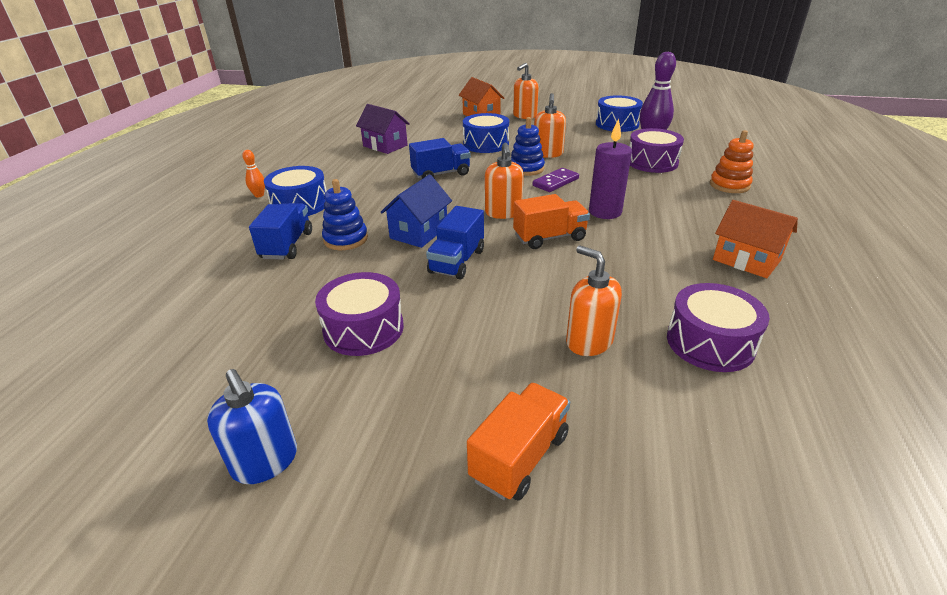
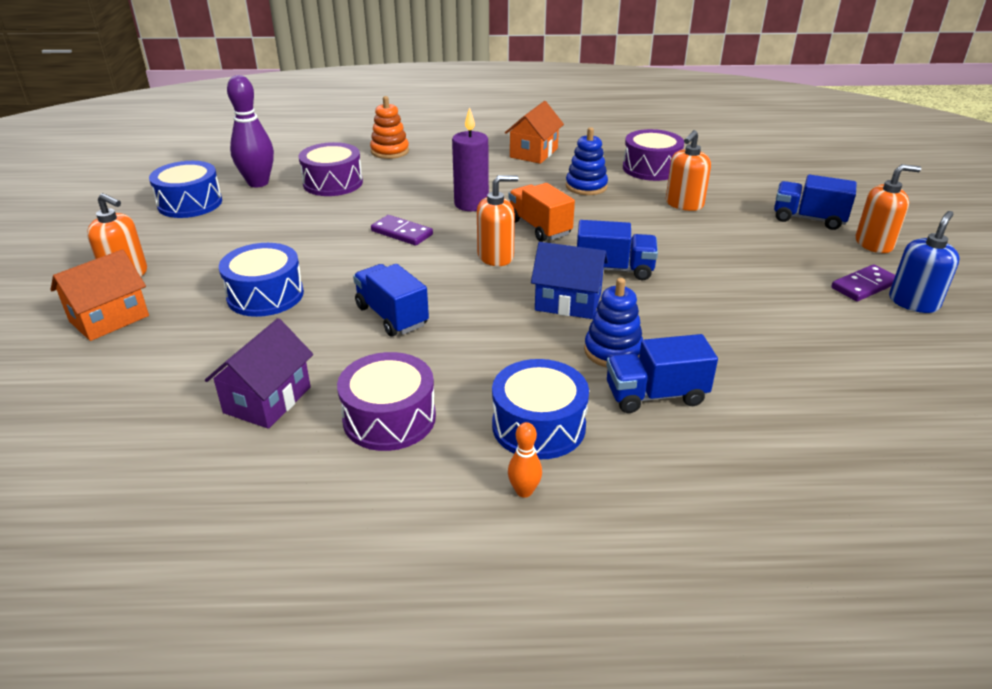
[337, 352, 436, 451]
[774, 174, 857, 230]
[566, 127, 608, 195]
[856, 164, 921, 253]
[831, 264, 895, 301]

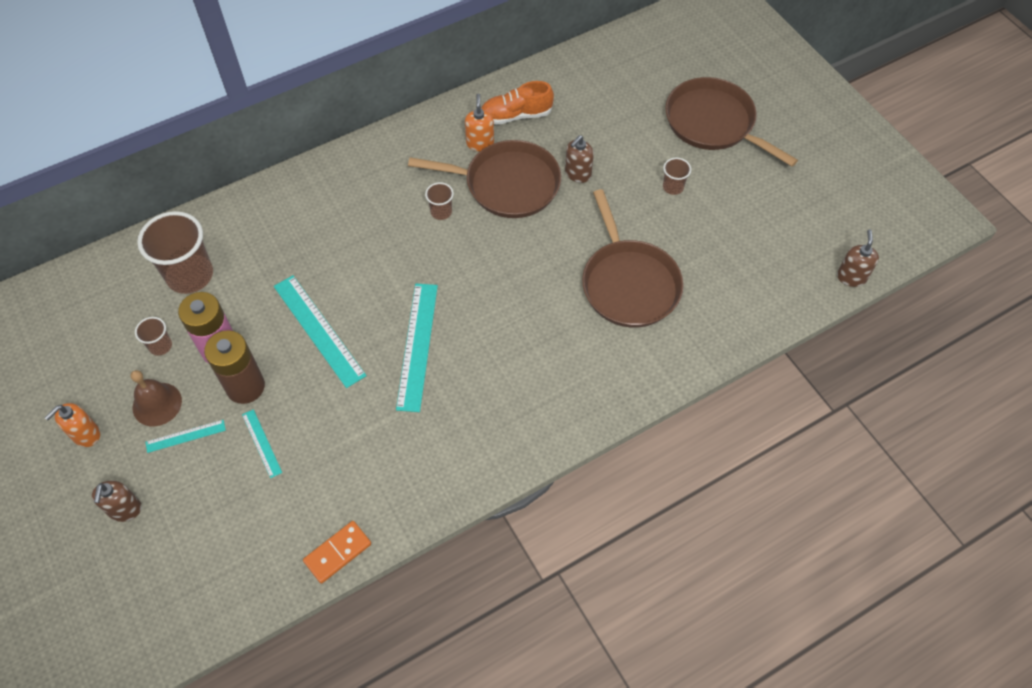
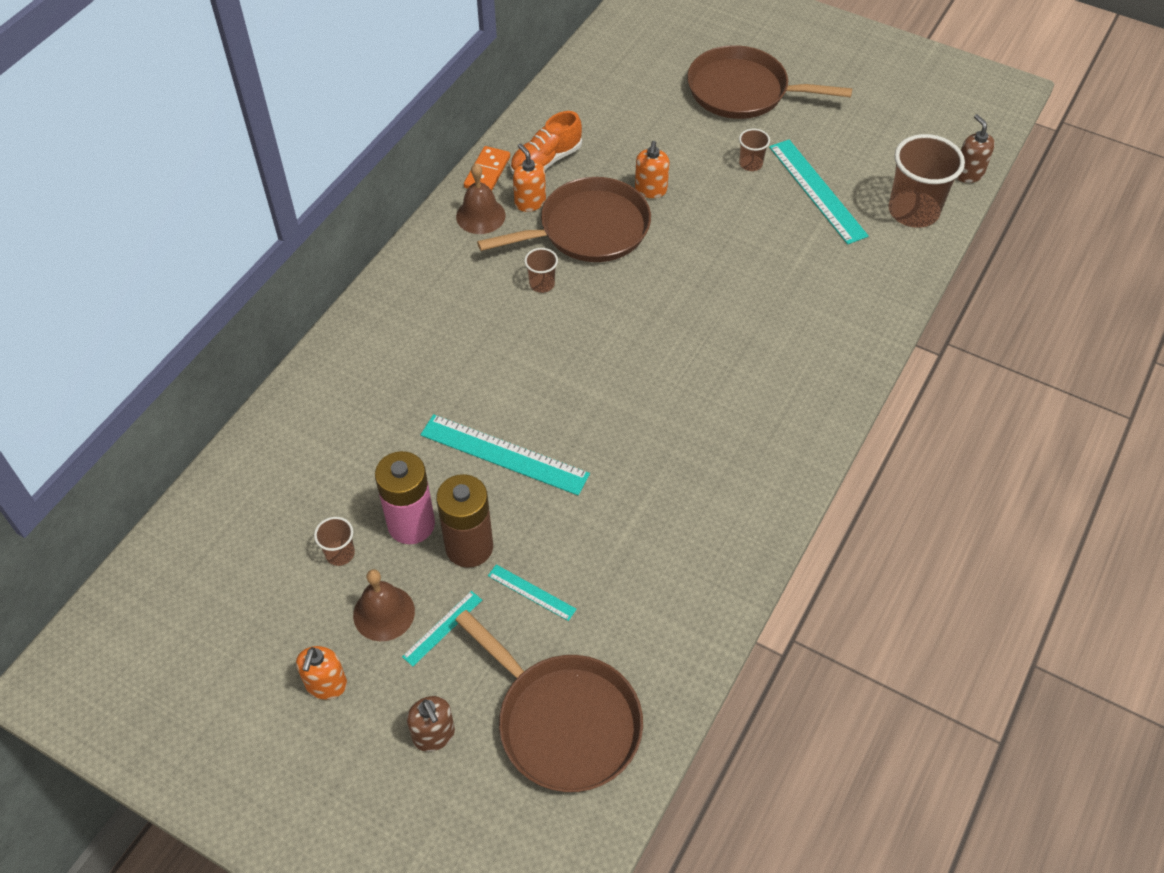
[888, 134, 965, 228]
[464, 146, 510, 191]
[769, 140, 869, 245]
[635, 141, 669, 198]
[455, 610, 643, 792]
[456, 164, 506, 234]

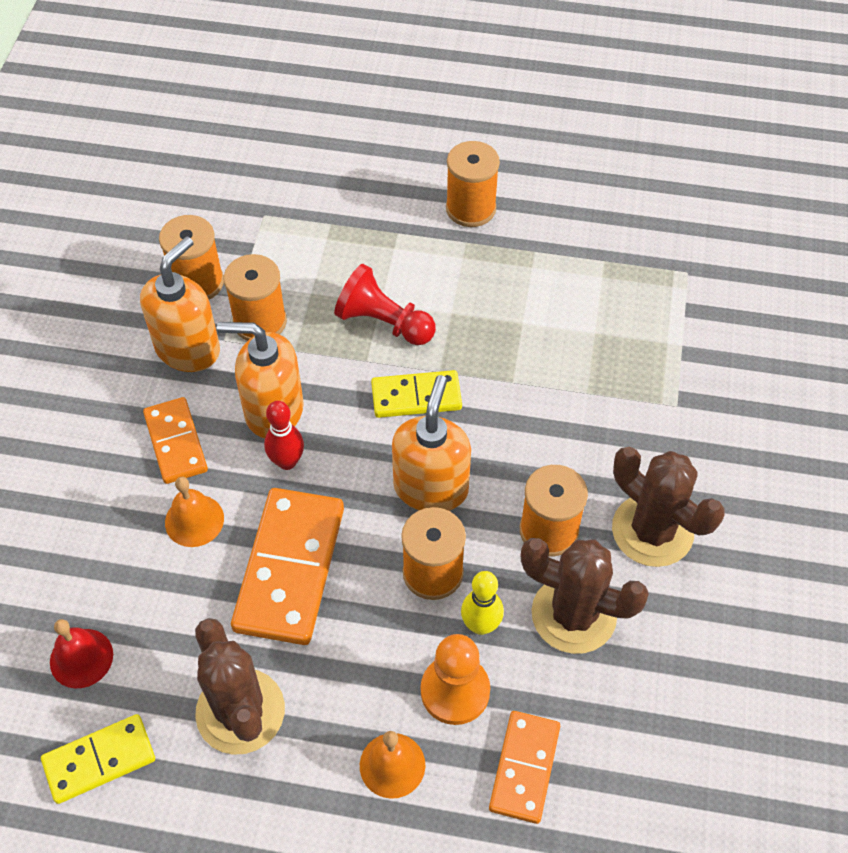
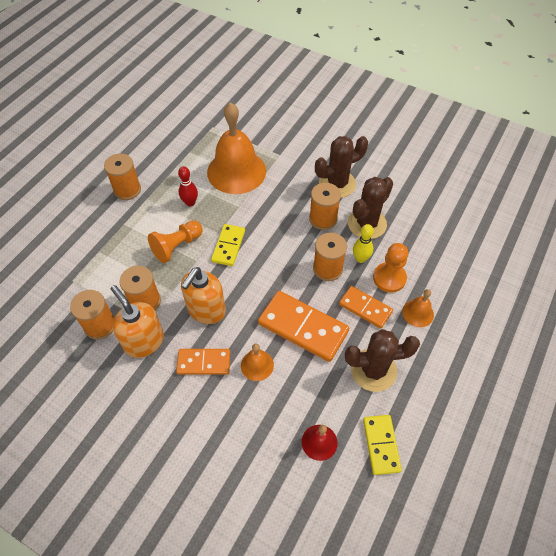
[178, 166, 198, 206]
[148, 220, 203, 263]
[392, 375, 471, 511] (first image)
[339, 286, 393, 329]
[207, 102, 266, 194]

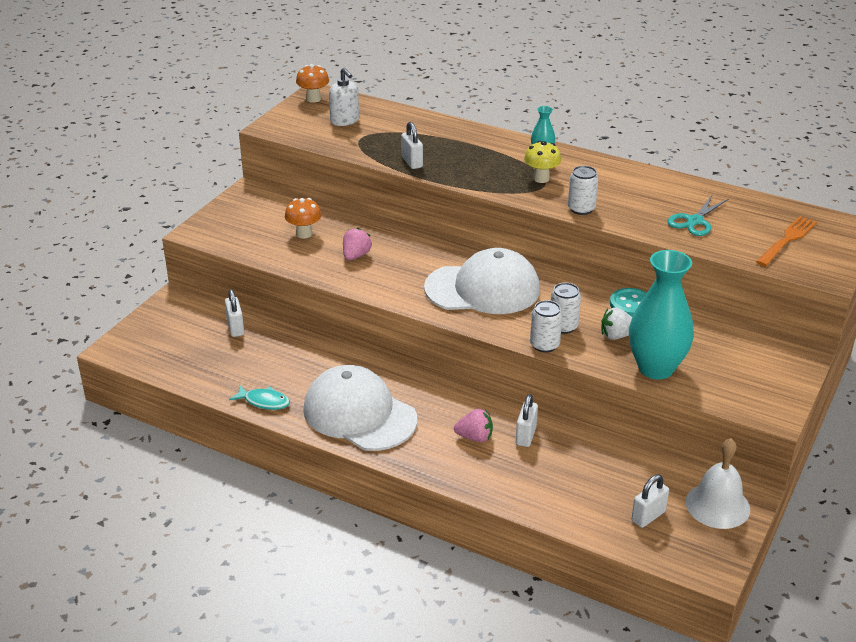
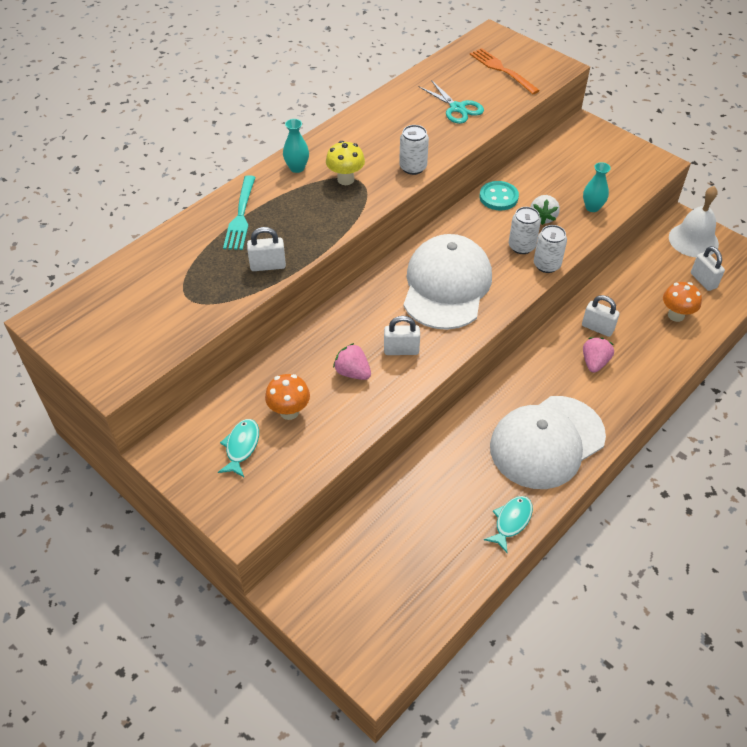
[384, 316, 420, 355]
[663, 282, 702, 322]
[329, 68, 359, 126] (first image)
[583, 162, 611, 212]
[218, 419, 259, 477]
[223, 175, 256, 250]

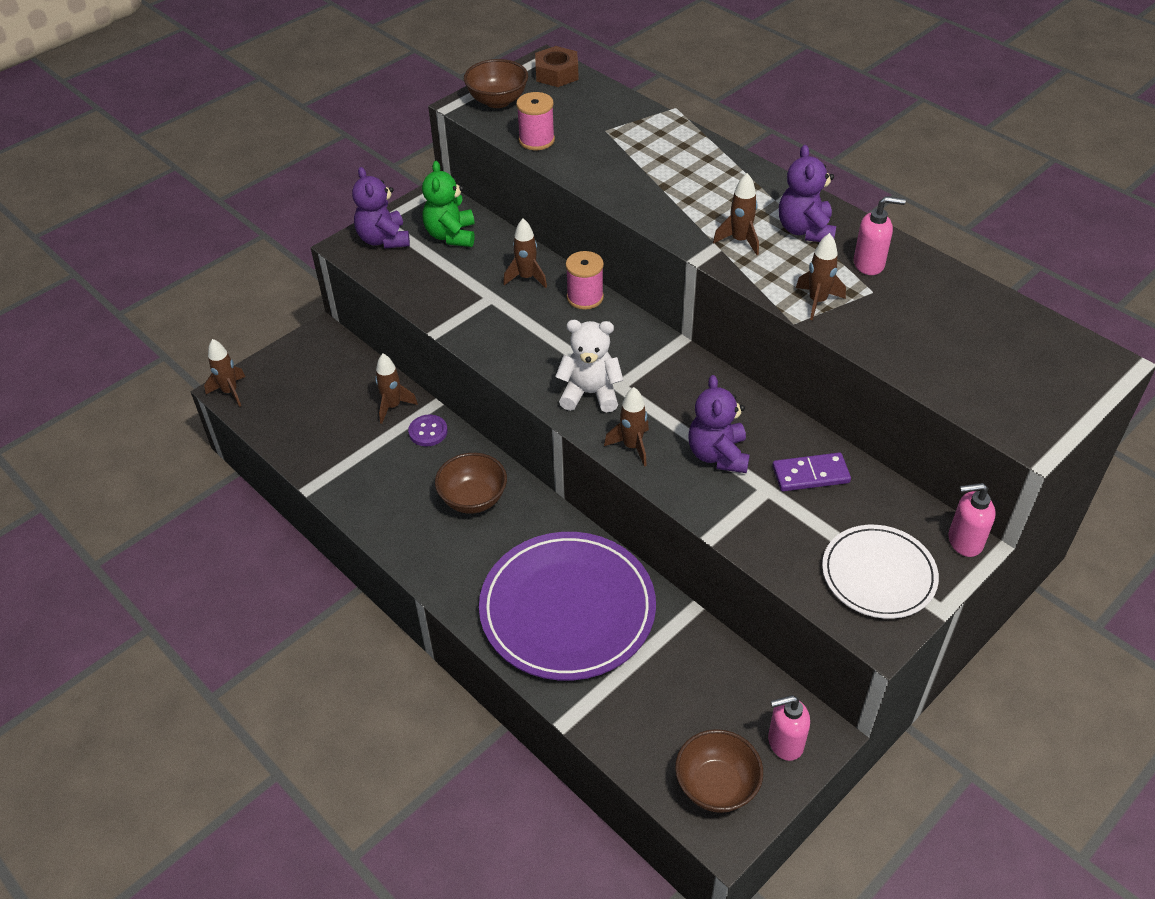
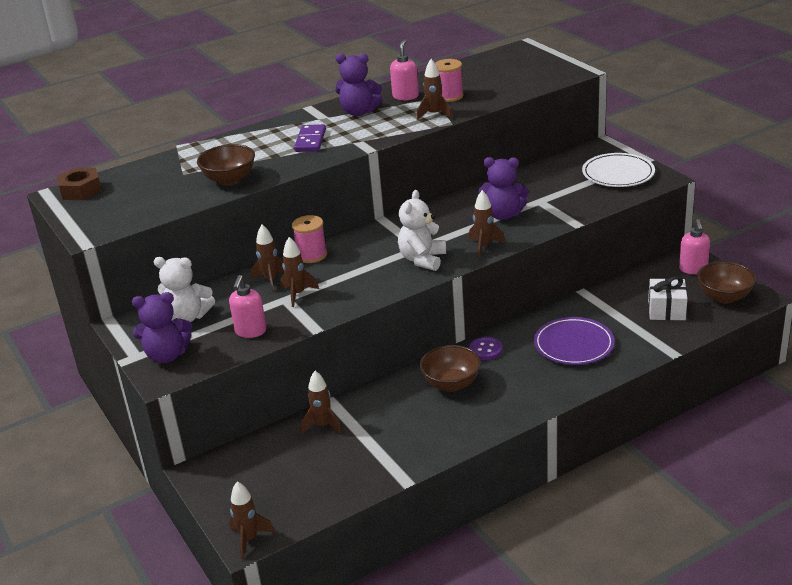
[469, 337, 503, 360]
[154, 257, 215, 322]
[197, 144, 255, 186]
[534, 317, 615, 365]
[435, 59, 463, 102]
[281, 237, 319, 307]
[294, 124, 326, 152]
[229, 275, 267, 338]
[648, 276, 687, 320]

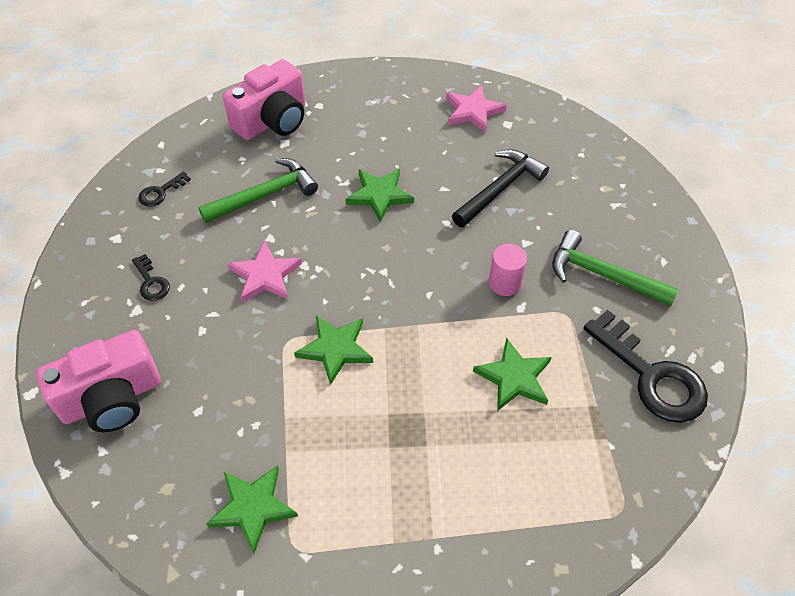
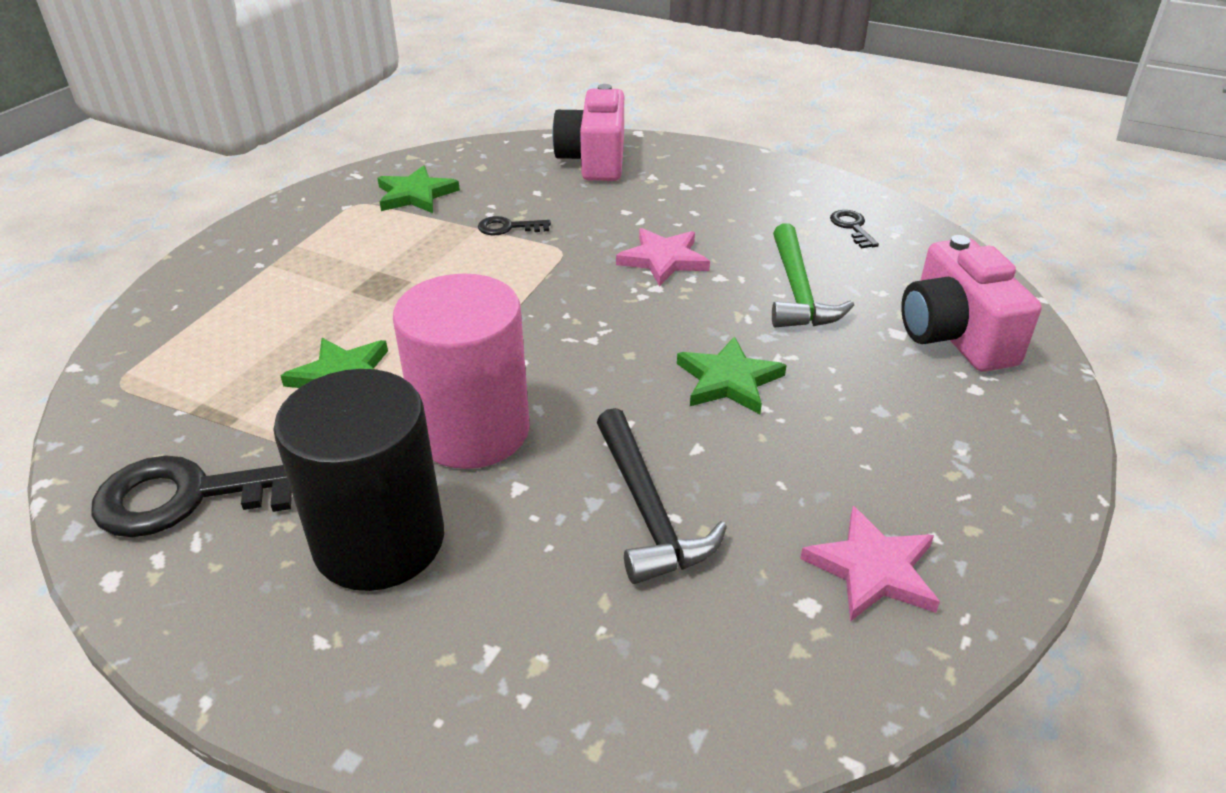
[478, 216, 551, 235]
[294, 316, 373, 385] (first image)
[393, 274, 530, 469]
[273, 369, 444, 591]

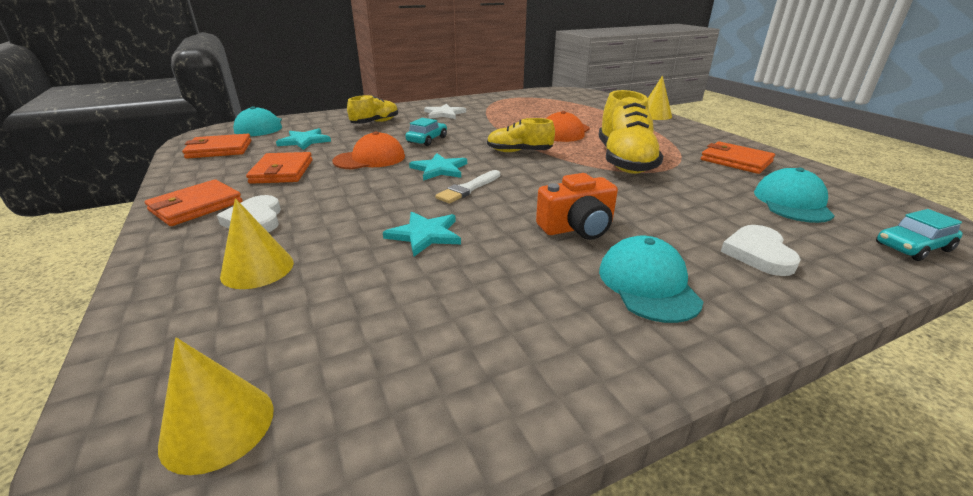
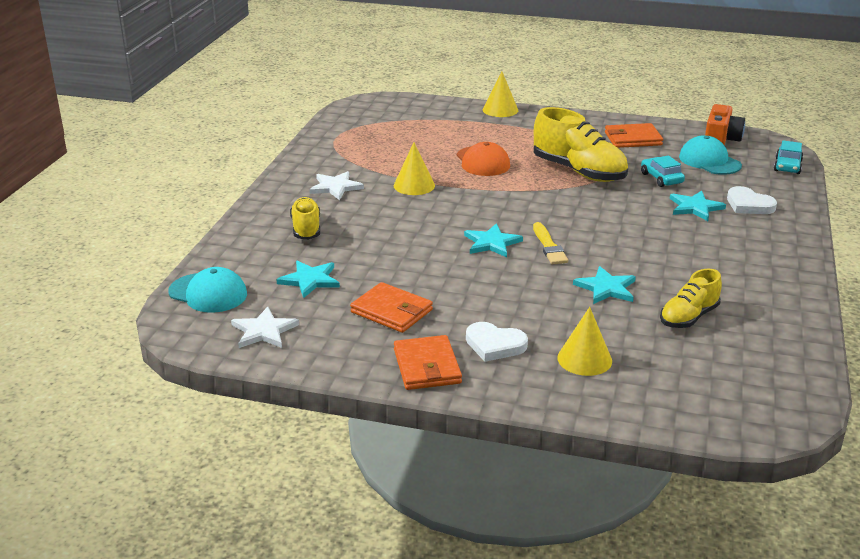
[394, 142, 435, 195]
[231, 307, 299, 348]
[332, 131, 405, 170] (first image)
[641, 155, 685, 187]
[533, 222, 568, 264]
[660, 269, 722, 328]
[705, 104, 745, 145]
[599, 236, 703, 323] (first image)
[670, 191, 726, 221]

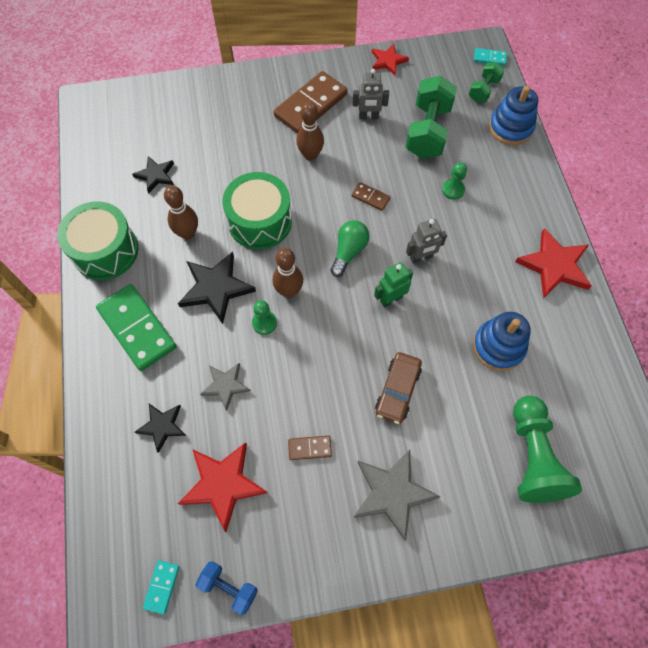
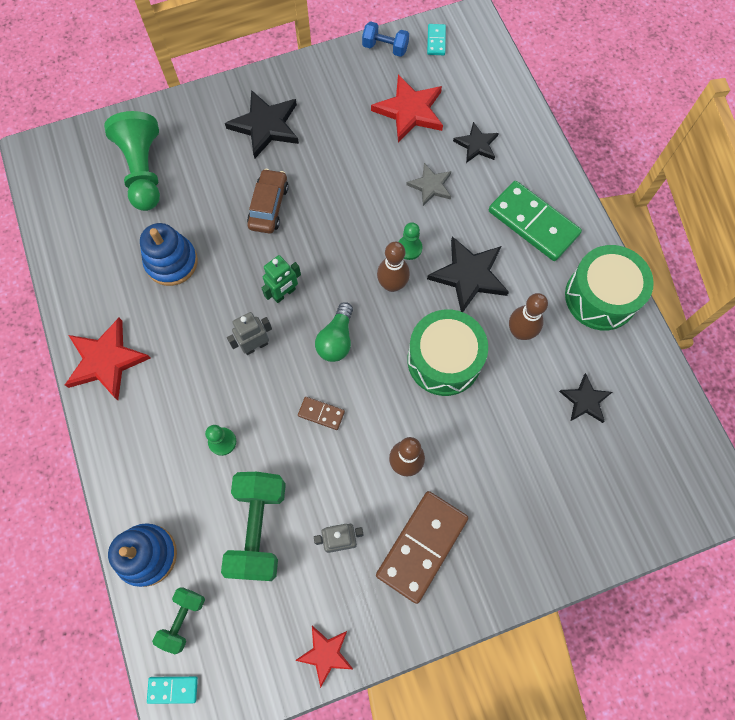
[288, 436, 332, 460] (first image)
[225, 90, 299, 159]

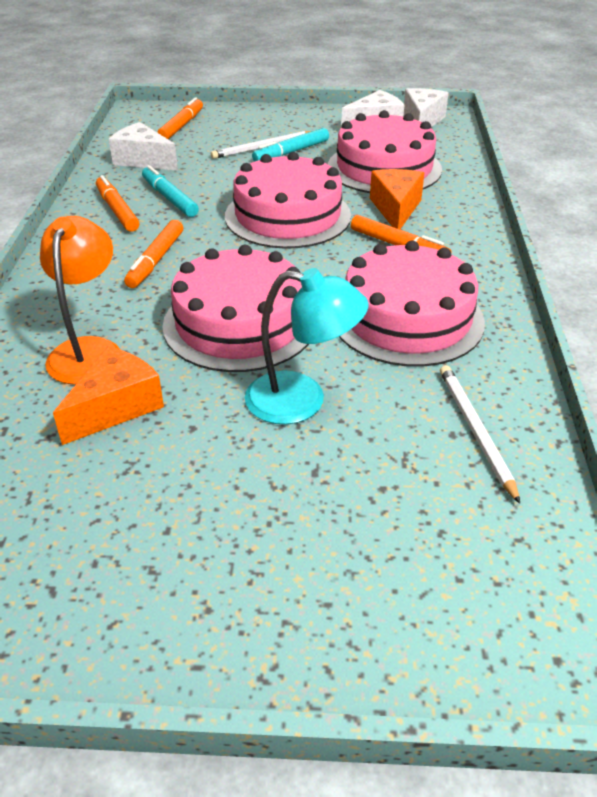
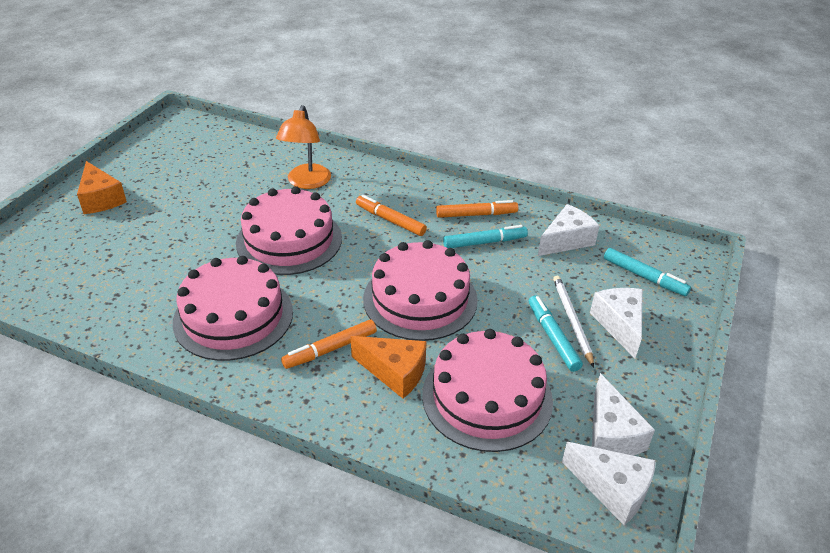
[276, 105, 331, 189]
[77, 161, 127, 214]
[604, 248, 691, 296]
[245, 268, 369, 425] (first image)
[440, 365, 520, 504] (first image)
[590, 288, 643, 358]

